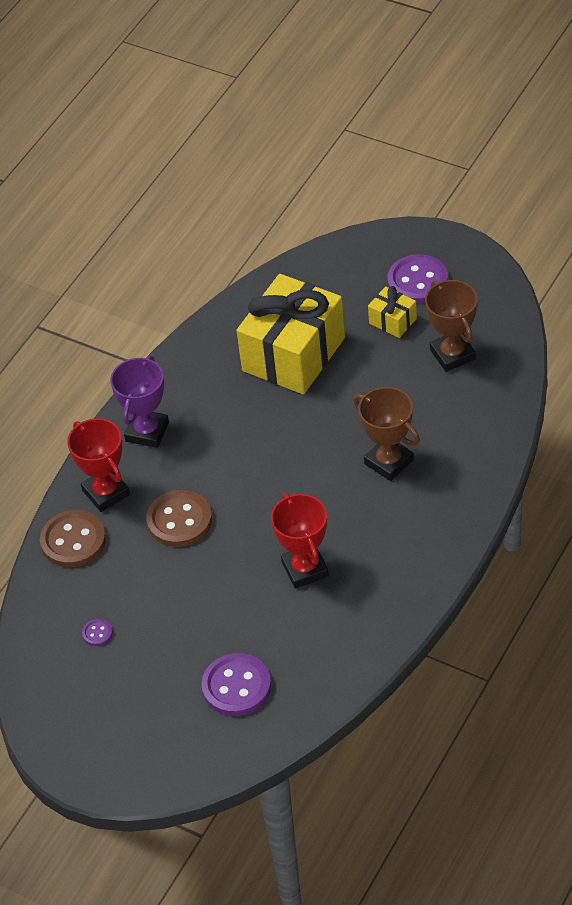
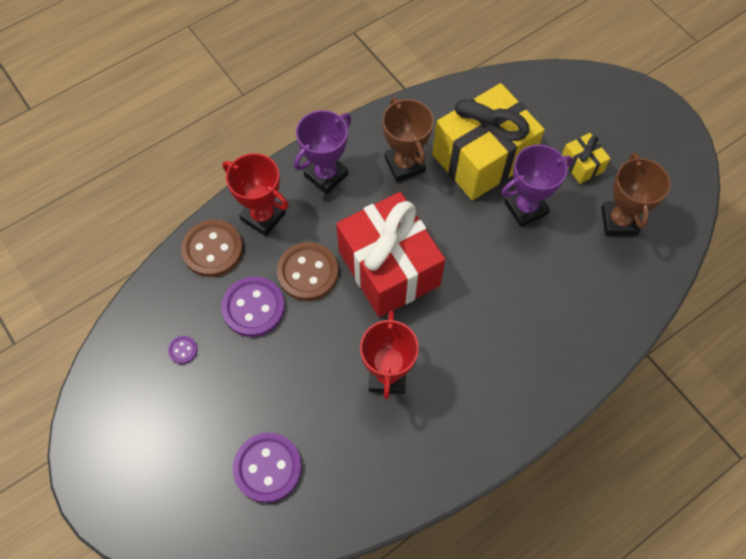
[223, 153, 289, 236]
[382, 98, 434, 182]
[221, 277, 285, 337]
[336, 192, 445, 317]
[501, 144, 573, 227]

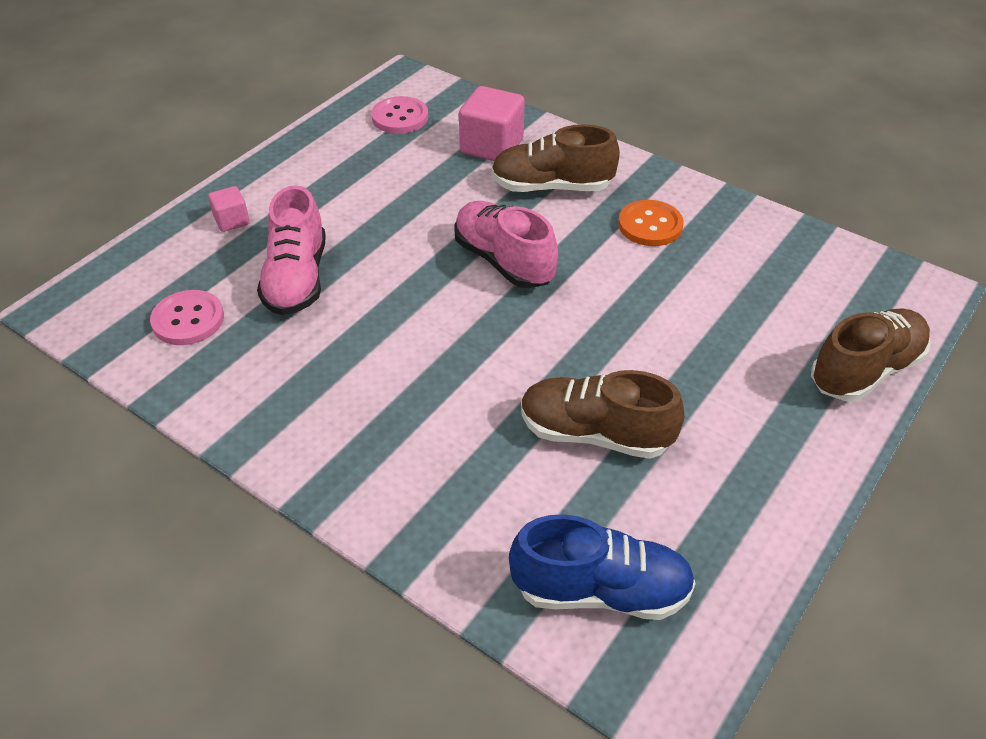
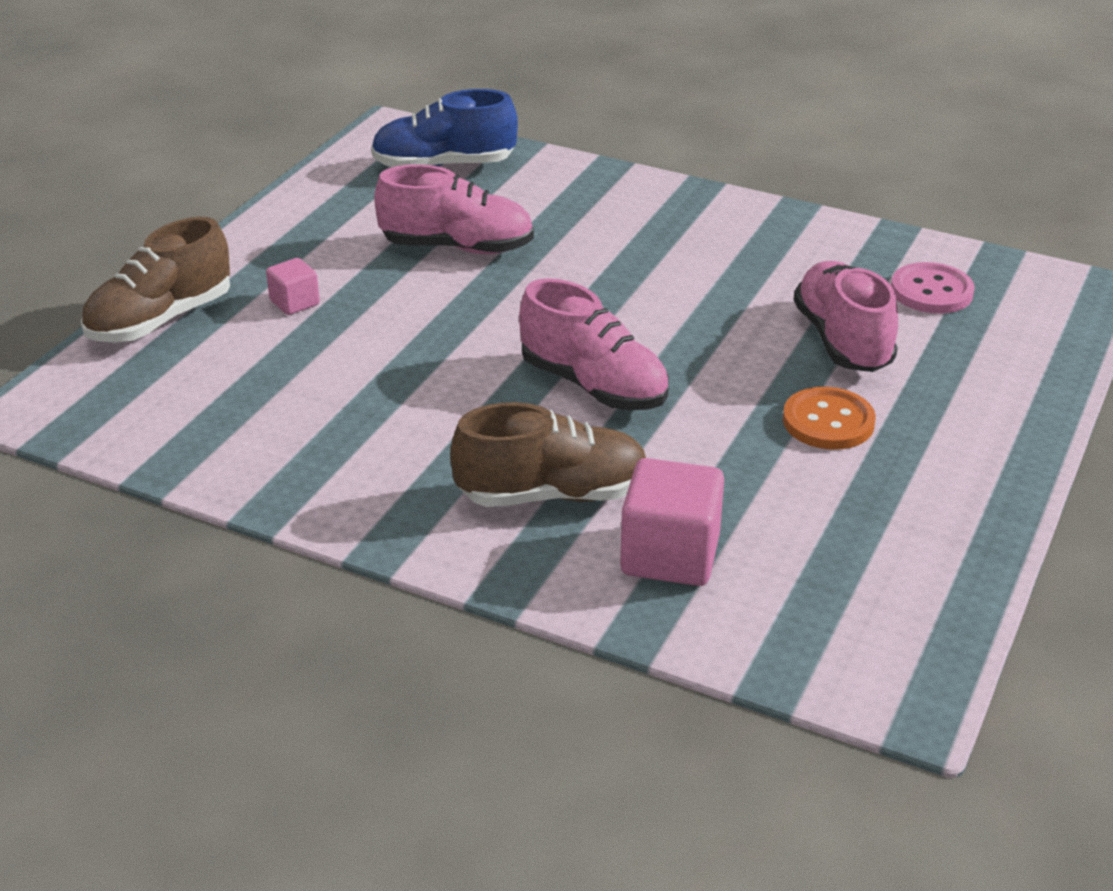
[266, 258, 320, 315]
[371, 96, 428, 134] (first image)
[374, 164, 534, 254]
[783, 387, 876, 450]

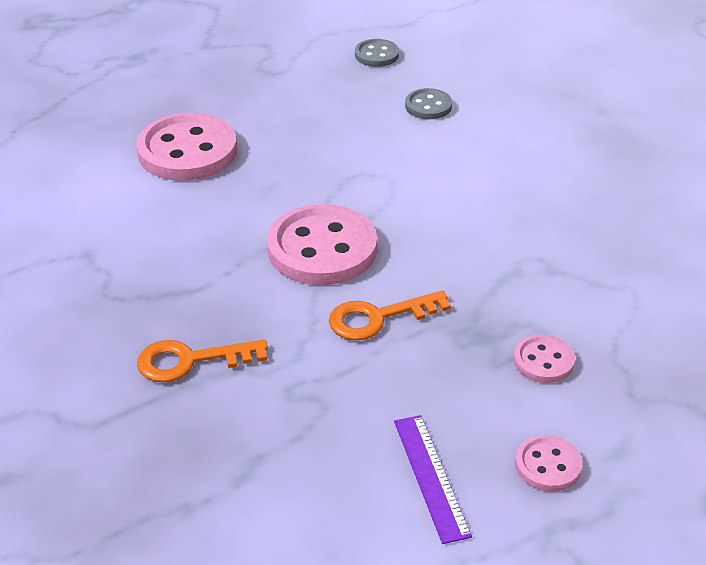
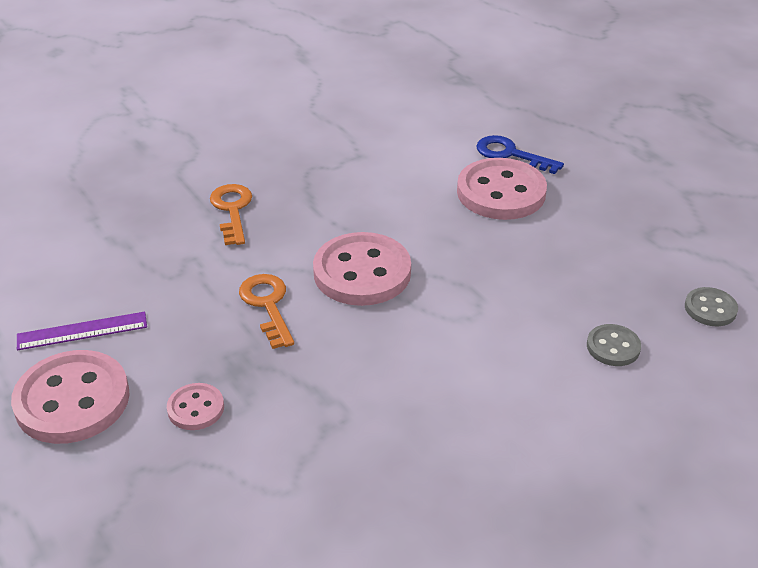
[11, 350, 130, 444]
[476, 135, 564, 174]

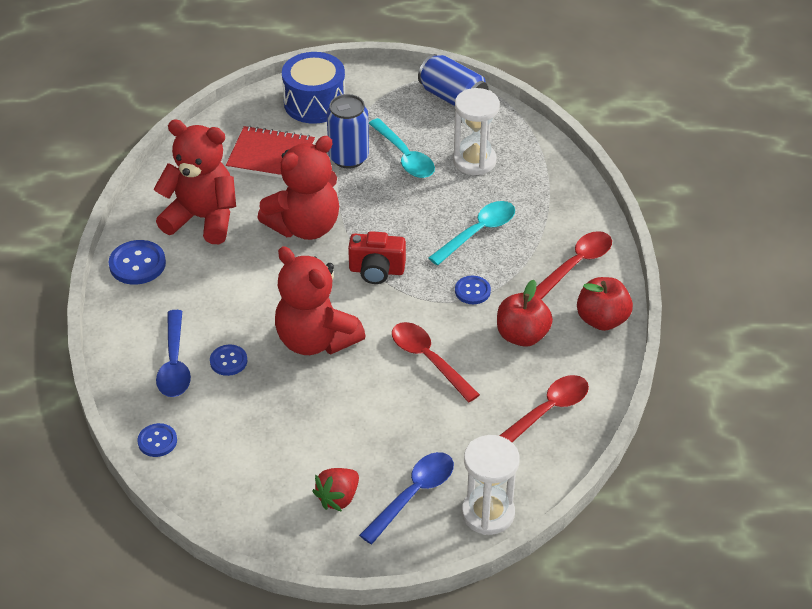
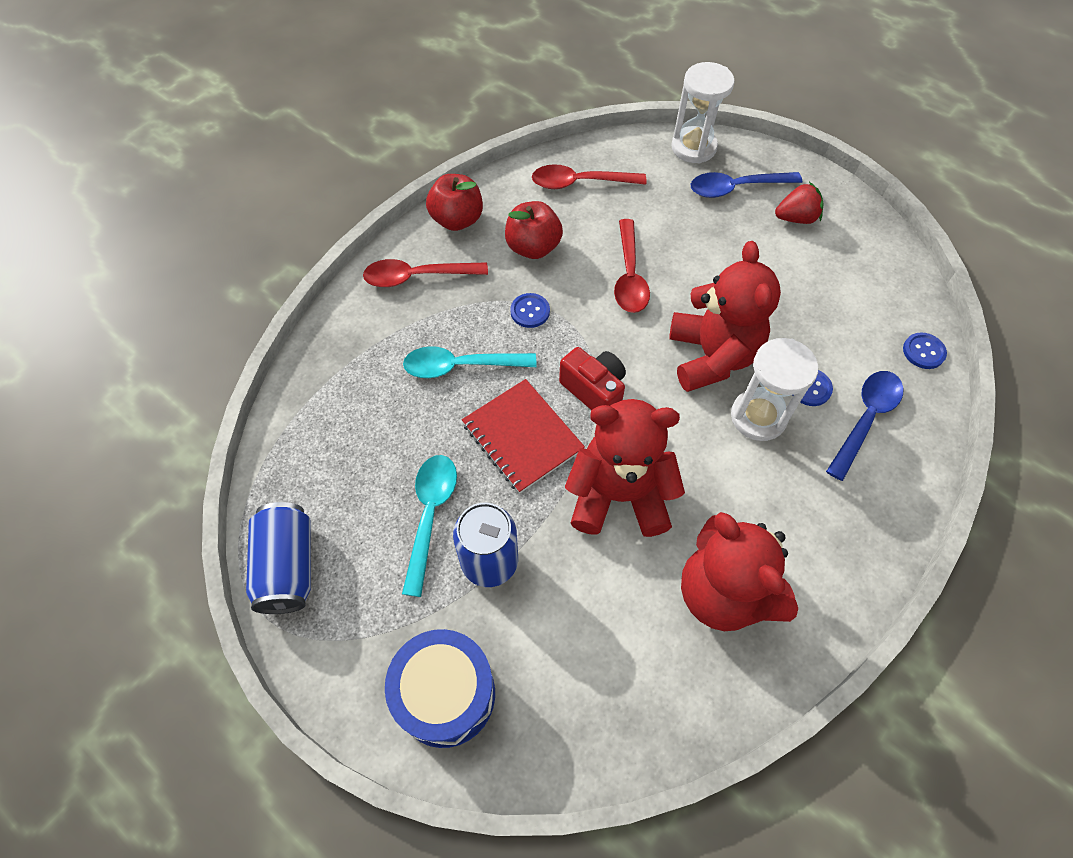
[109, 240, 166, 285] (first image)
[462, 379, 585, 493]
[731, 338, 818, 441]

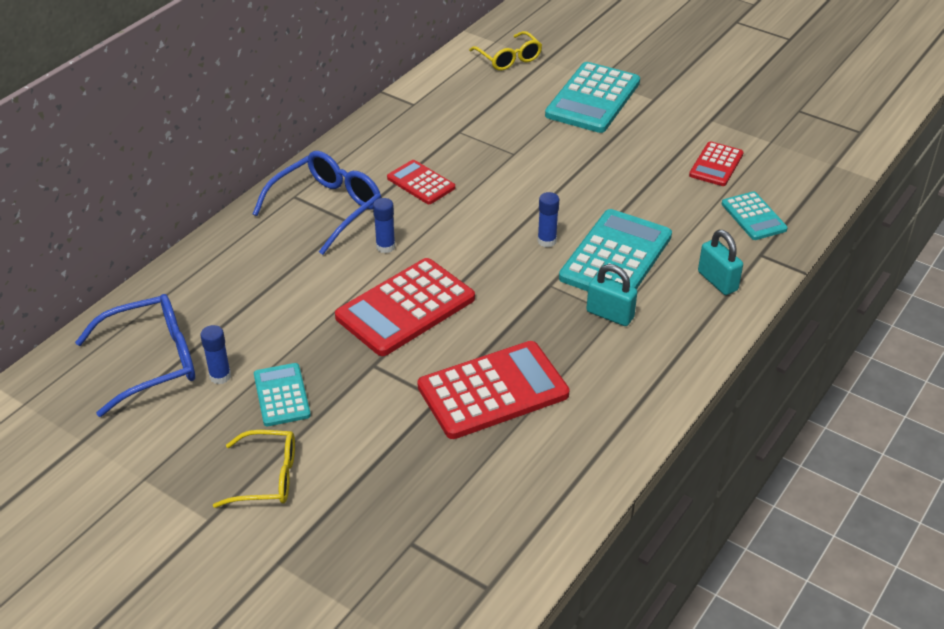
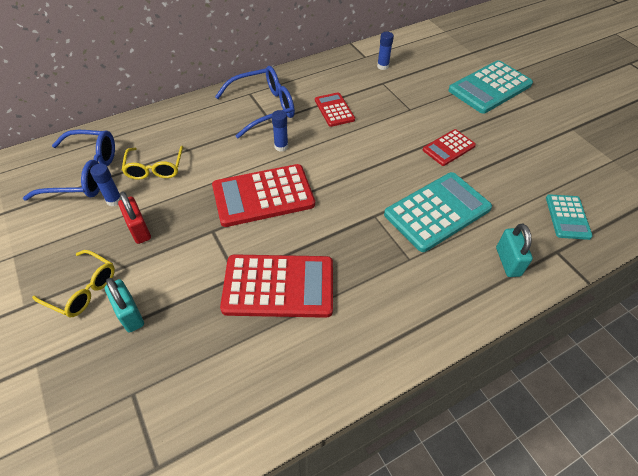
[118, 191, 151, 244]
[122, 146, 183, 180]
[377, 32, 394, 70]
[105, 278, 144, 333]
[423, 129, 476, 166]

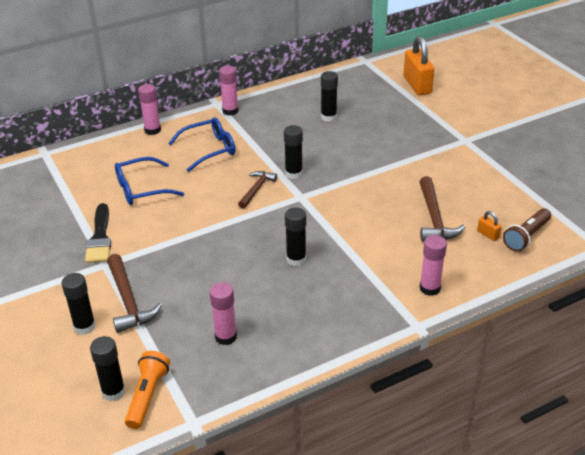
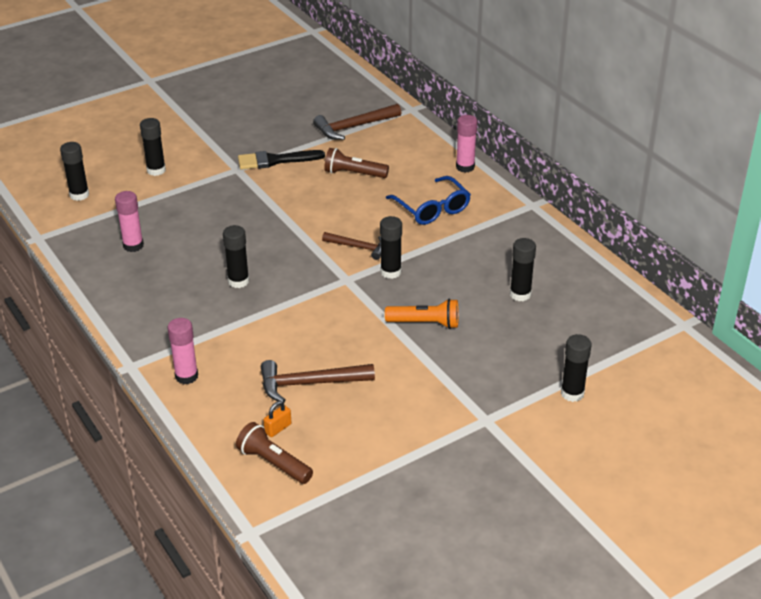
[313, 104, 401, 140]
[324, 148, 389, 178]
[385, 299, 459, 329]
[219, 66, 238, 115] (first image)
[403, 36, 434, 95] (first image)
[561, 334, 591, 402]

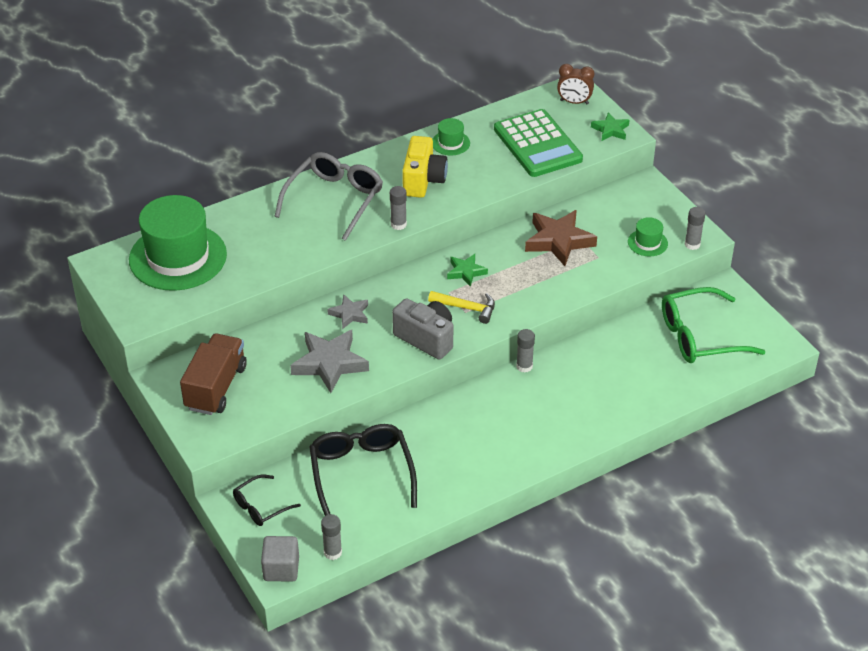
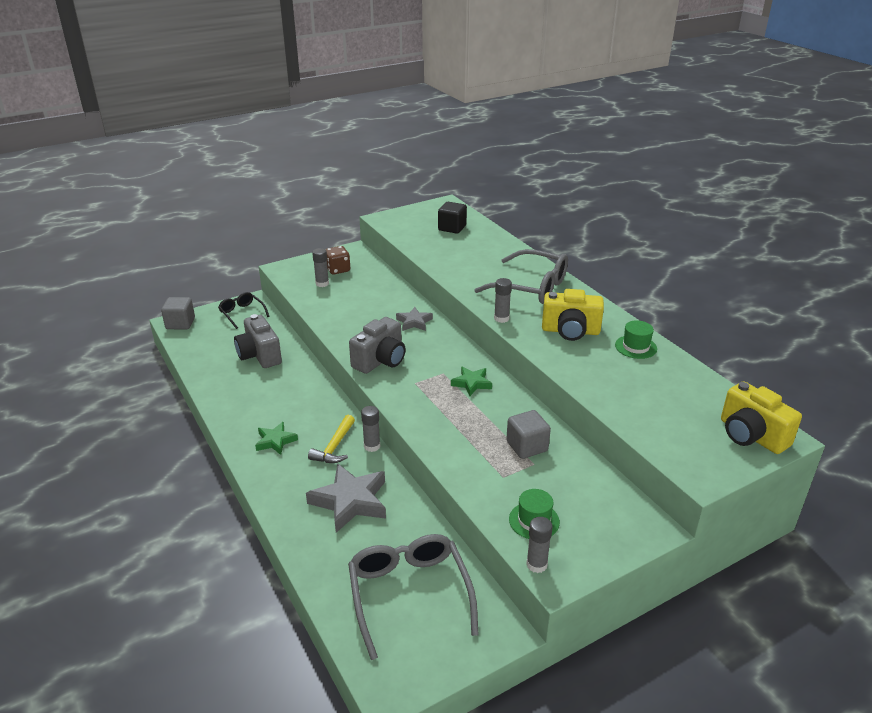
[438, 202, 467, 234]
[325, 246, 350, 274]
[306, 463, 386, 533]
[234, 314, 282, 368]
[312, 248, 329, 287]
[308, 415, 355, 463]
[494, 109, 583, 177] (first image)
[506, 410, 551, 459]
[721, 381, 802, 454]
[255, 422, 298, 455]
[348, 534, 479, 660]

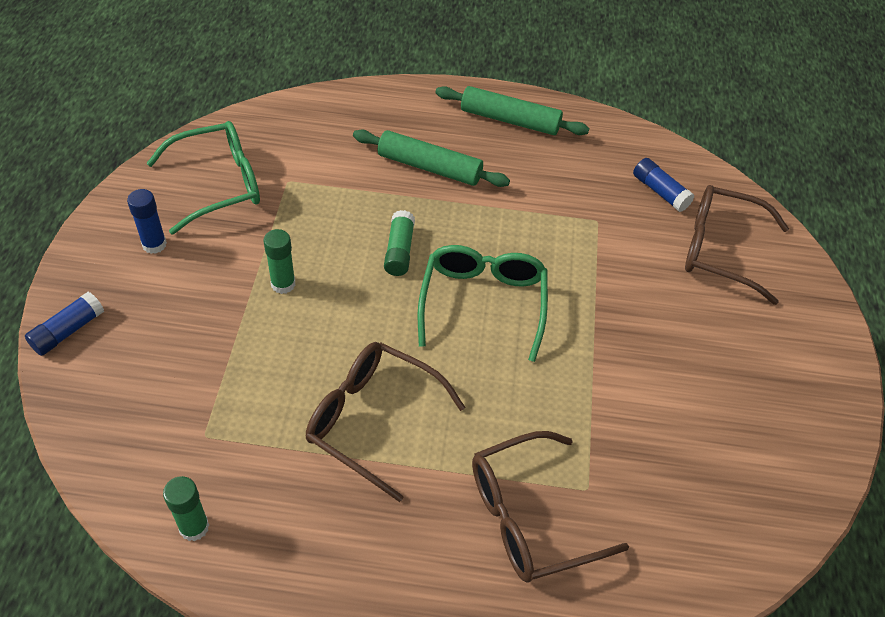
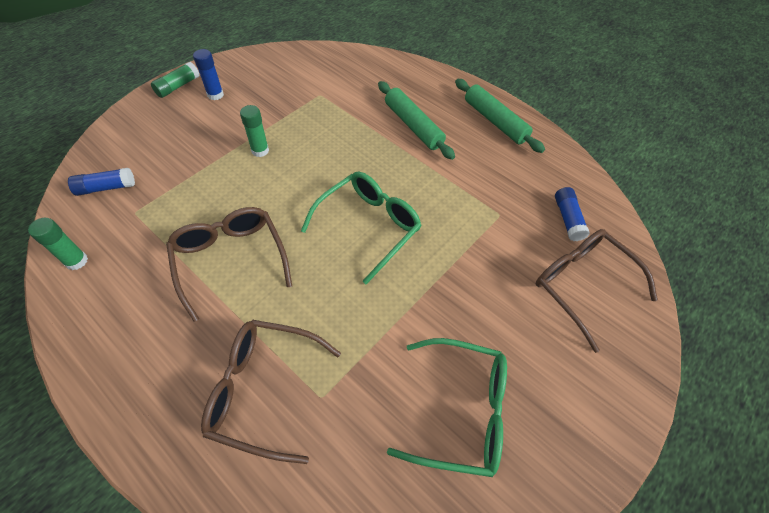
[68, 168, 135, 196]
[387, 338, 507, 477]
[151, 62, 200, 98]

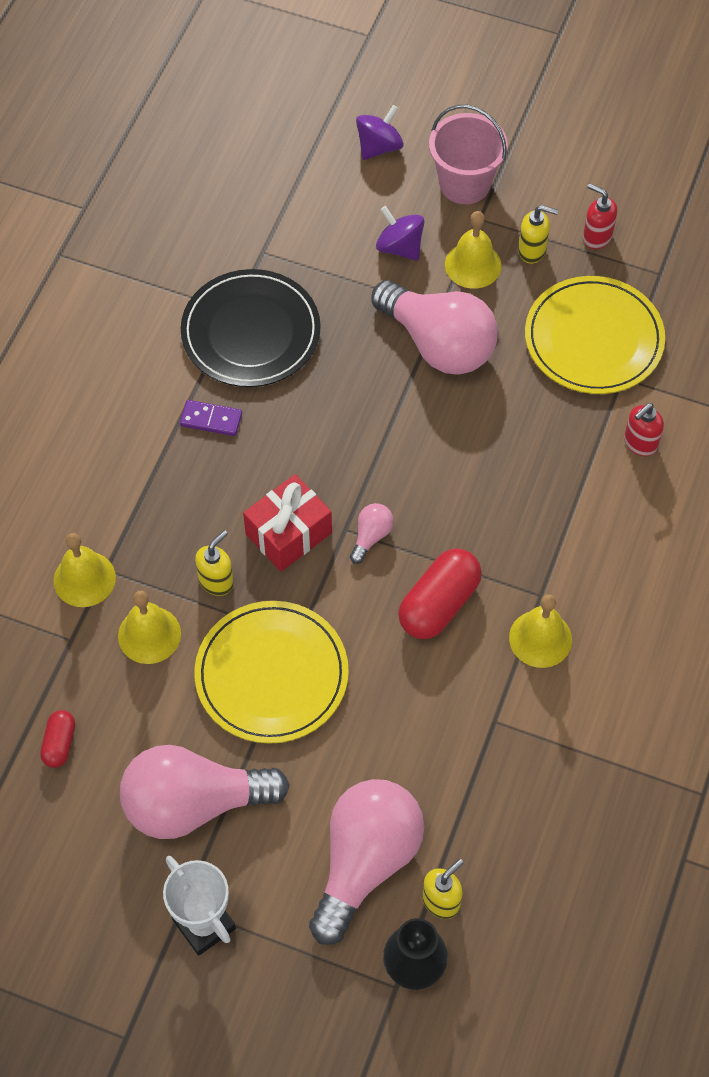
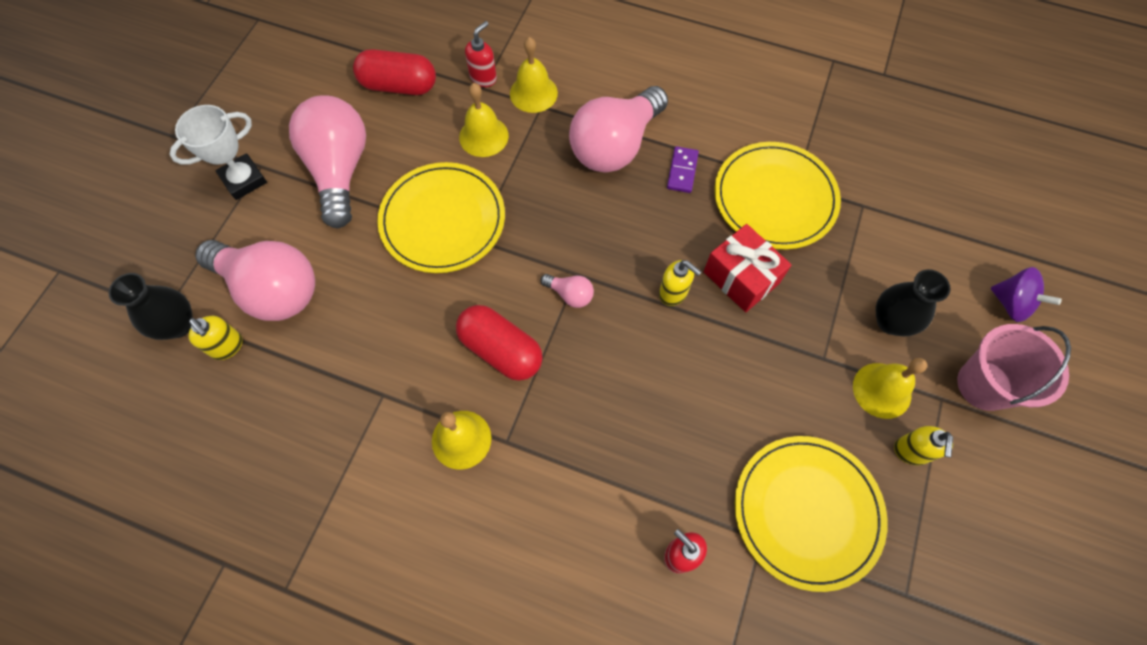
[353, 49, 436, 95]
[714, 142, 841, 250]
[659, 260, 701, 306]
[704, 224, 792, 312]
[569, 86, 668, 173]
[876, 269, 950, 336]
[465, 21, 497, 87]

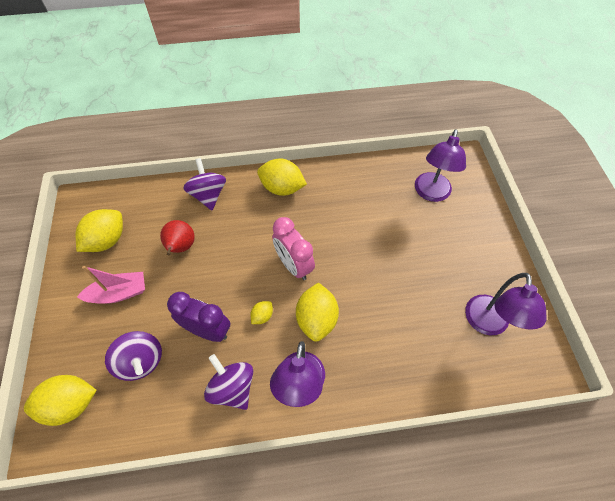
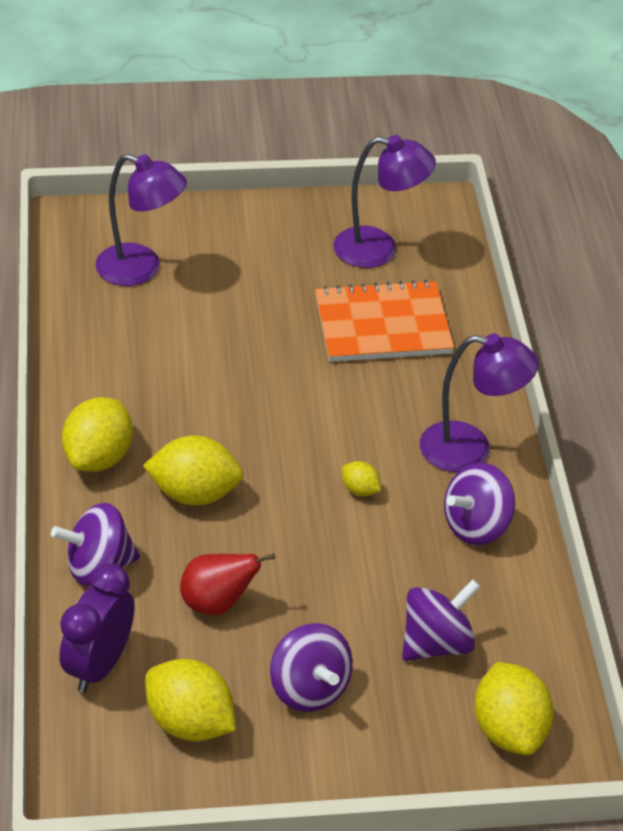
[270, 623, 353, 712]
[60, 563, 135, 693]
[272, 217, 315, 280] (first image)
[143, 436, 243, 505]
[315, 280, 454, 362]

